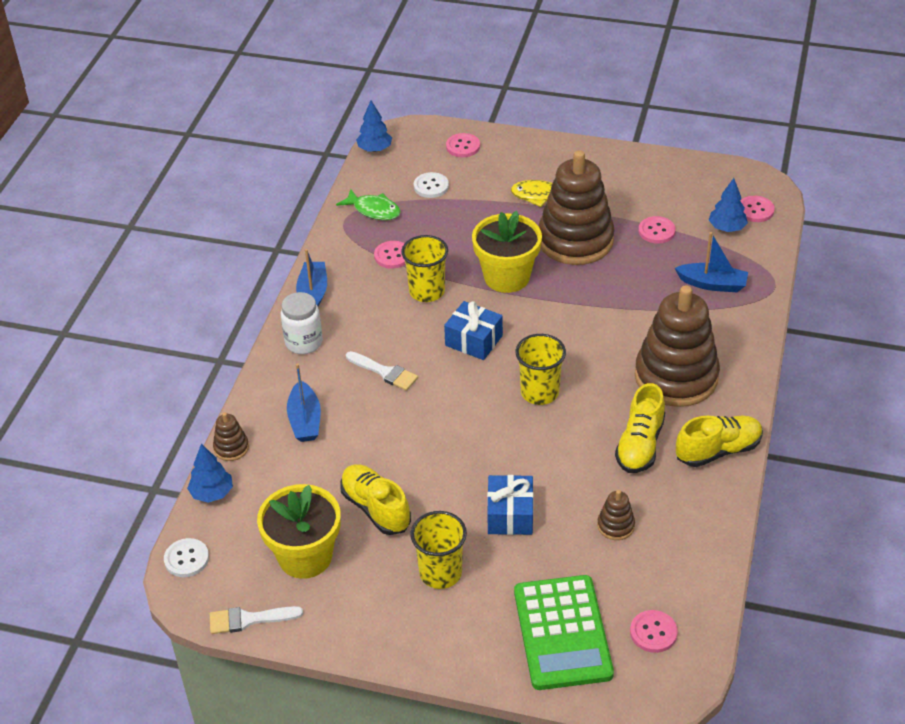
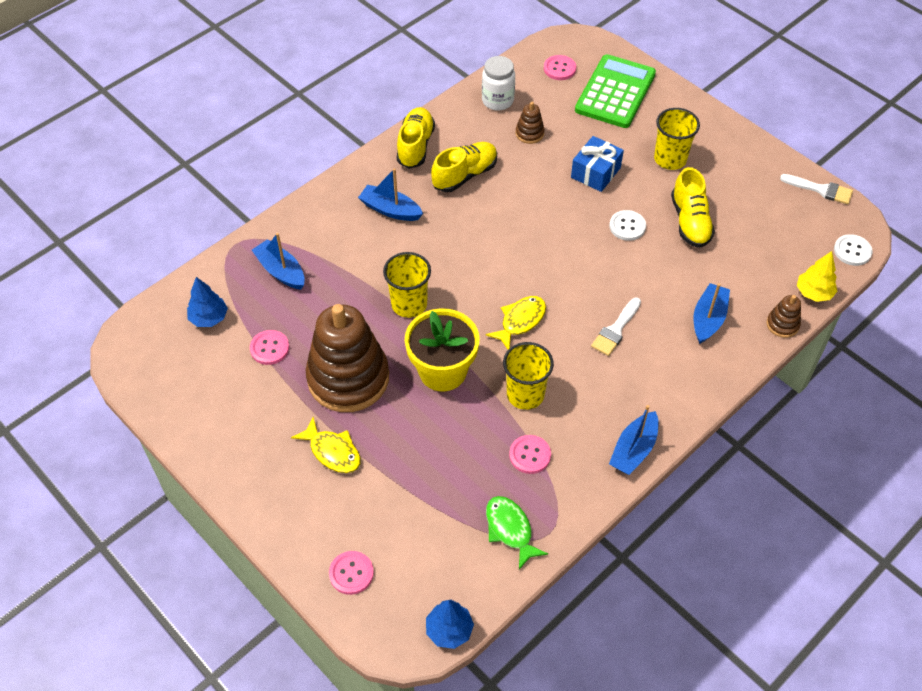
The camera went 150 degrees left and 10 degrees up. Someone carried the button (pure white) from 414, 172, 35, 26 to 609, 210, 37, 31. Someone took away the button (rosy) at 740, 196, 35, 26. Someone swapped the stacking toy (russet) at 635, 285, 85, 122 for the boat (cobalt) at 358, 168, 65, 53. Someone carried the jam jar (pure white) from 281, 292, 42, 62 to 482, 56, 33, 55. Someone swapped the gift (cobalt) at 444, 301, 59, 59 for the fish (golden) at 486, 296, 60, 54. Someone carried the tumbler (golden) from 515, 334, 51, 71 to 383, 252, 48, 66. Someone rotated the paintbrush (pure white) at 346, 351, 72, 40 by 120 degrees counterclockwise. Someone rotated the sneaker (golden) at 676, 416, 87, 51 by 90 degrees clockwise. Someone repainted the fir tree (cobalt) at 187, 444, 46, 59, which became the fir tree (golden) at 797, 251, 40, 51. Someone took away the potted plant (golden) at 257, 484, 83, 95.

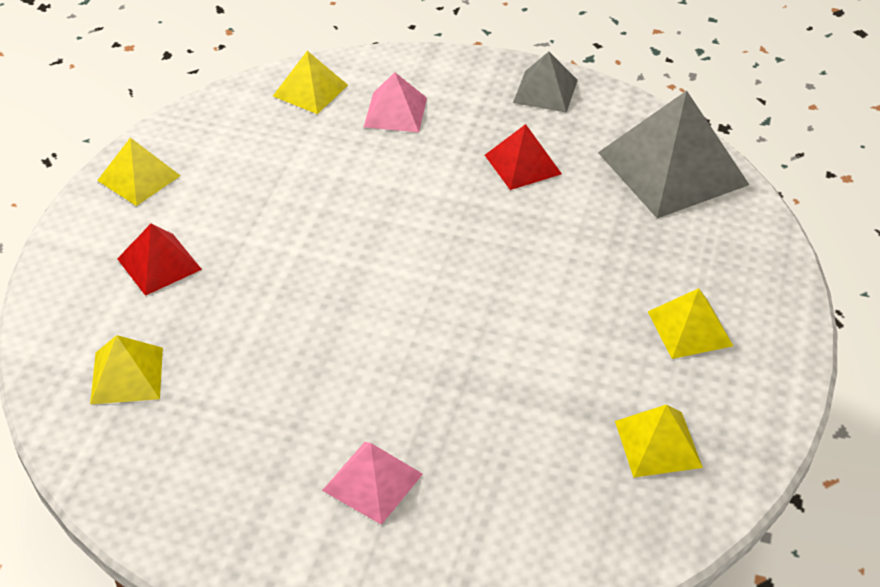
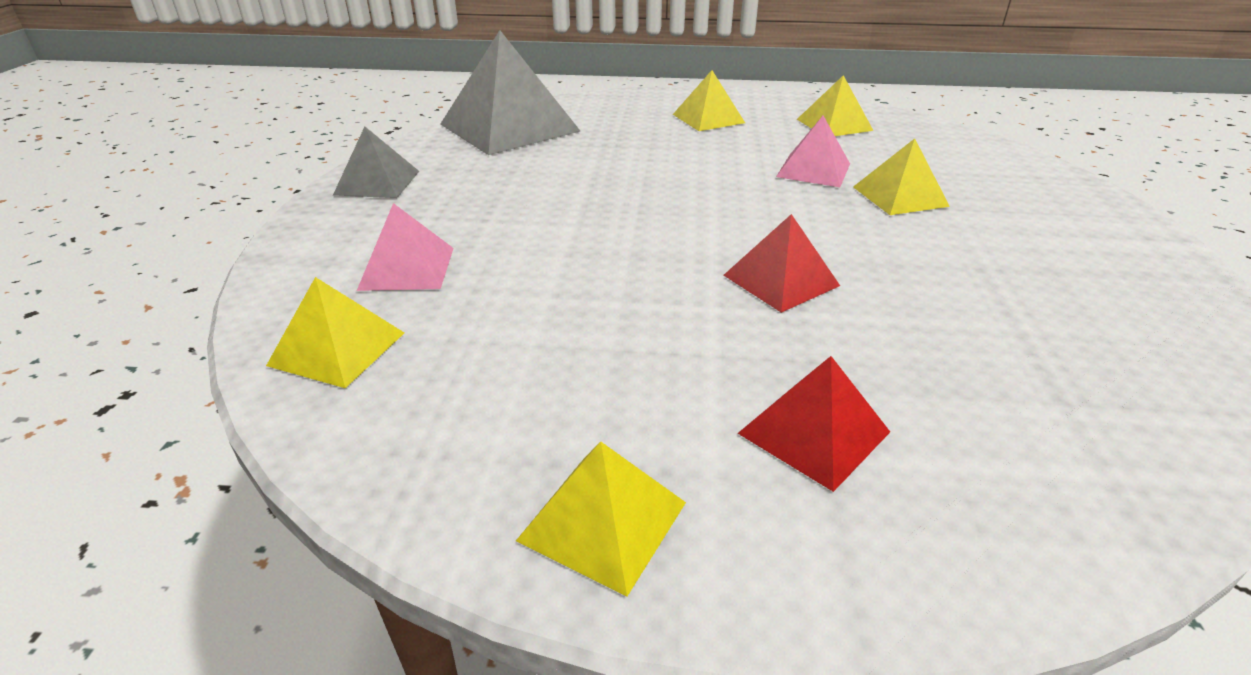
The camera went 100 degrees left and 10 degrees down. Someone carried the pyramid (scarlet) from 485, 124, 77, 66 to 723, 214, 117, 99. Someone carried the pyramid (golden) from 90, 335, 73, 69 to 853, 139, 97, 76. Someone carried the pyramid (rosy) from 322, 442, 101, 83 to 776, 116, 74, 71.

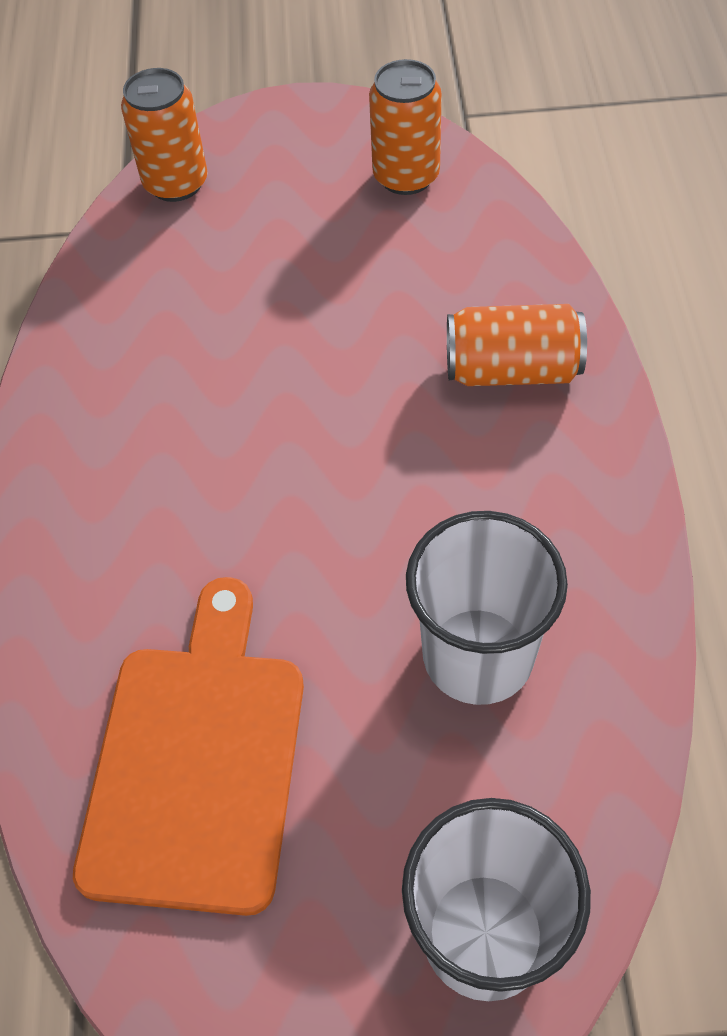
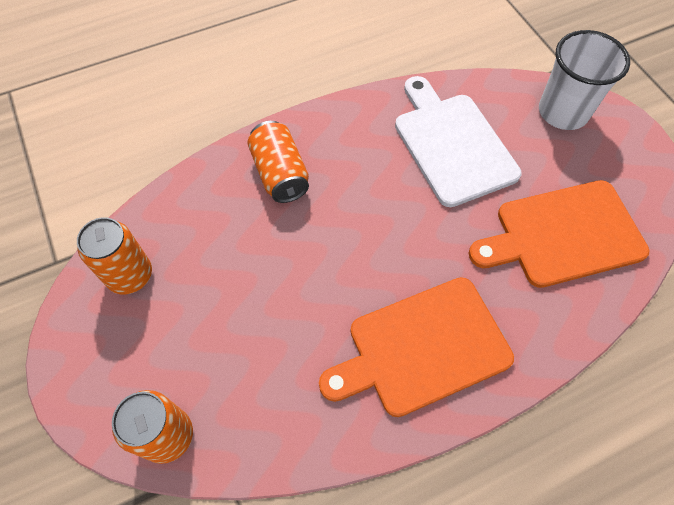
The camera went 115 degrees left and 5 degrees up. Someone swapped the tumbler (pure white) at 406, 511, 162, 194 for the bread board (pure white) at 395, 76, 127, 131. Someone put down the bread board (orange) at 319, 277, 195, 140.

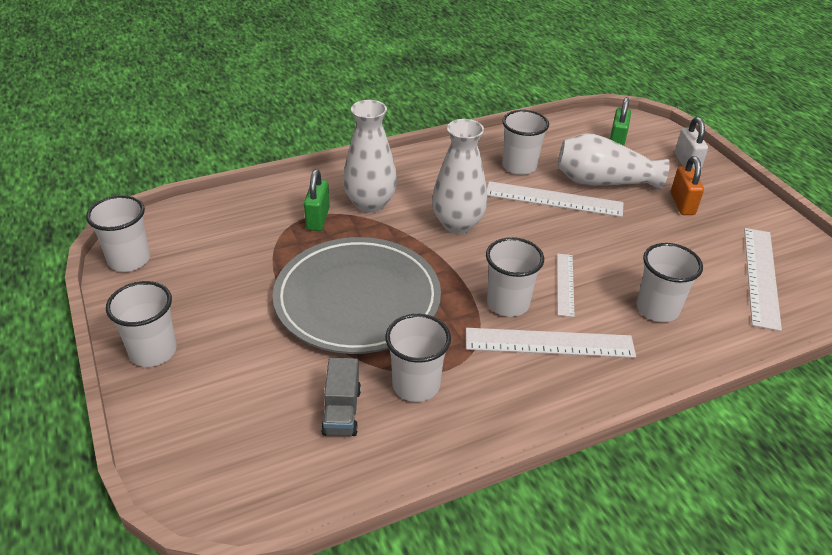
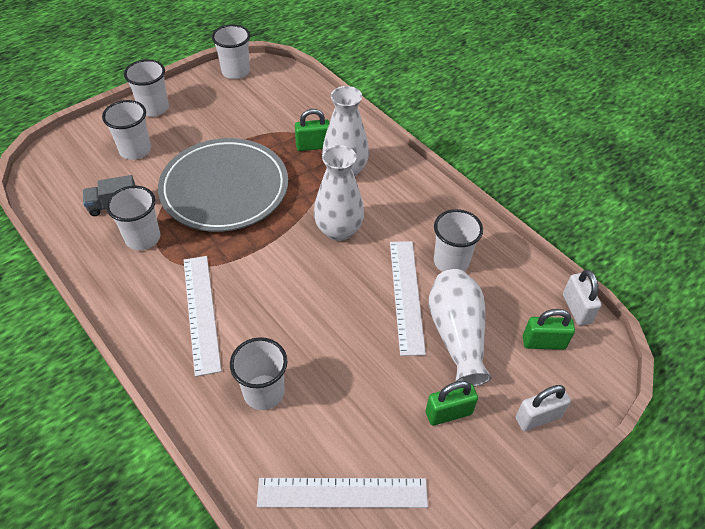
The camera went 75 degrees right and 10 degrees up. Someone repainted the small lock (orange) at 671, 156, 33, 59, which became the small lock (emerald) at 426, 381, 52, 45. Someone carried the tumbler (pure white) from 486, 237, 58, 80 to 102, 100, 49, 60. Someone took away the measuring stick (pure white) at 557, 254, 18, 63. Someone put down the small lock (pure white) at 563, 270, 39, 56.

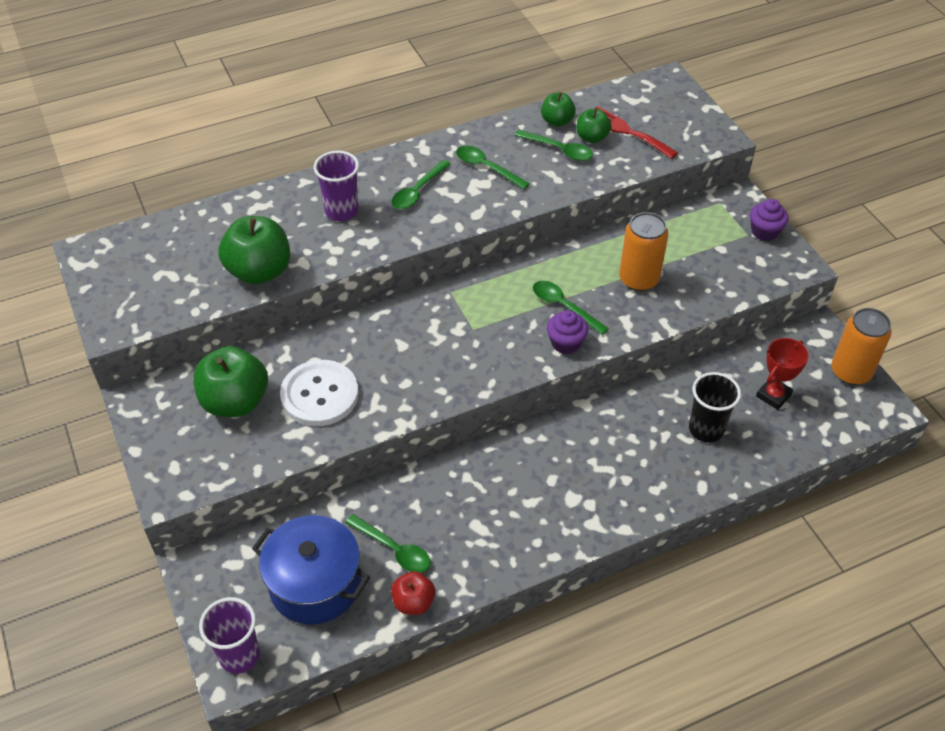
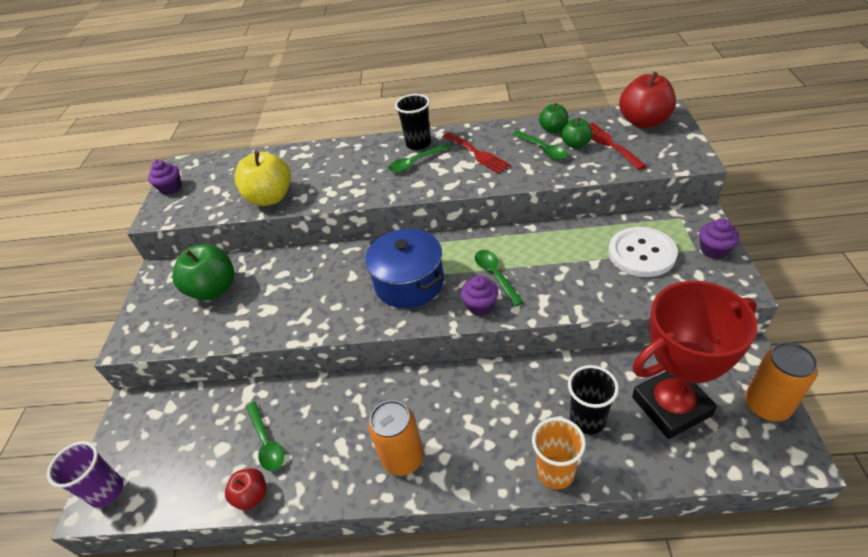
The camera went 30 degrees right and 5 degrees down. Someone swapped the spoon (emerald) at 456, 146, 74, 43 for the fork (scarlet) at 443, 132, 68, 42. Someone took away the tumbler (violet) at 314, 151, 45, 70. Someone carried the tin (orange) from 619, 212, 50, 79 to 368, 400, 56, 76. Someone repainted the toy apple (emerald) at 218, 216, 72, 69, which became the toy apple (golden) at 234, 151, 57, 55. Someone scaled the prize cup (scarlet) at 756, 338, 53, 72 by 2.09. Someone carried the button (pure white) from 280, 360, 79, 66 to 608, 227, 70, 50. Someone carried the stockpot (cobalt) from 252, 515, 118, 109 to 365, 229, 79, 79. Someone put down the toy apple (scarlet) at 619, 72, 57, 56. Someone put down the tumbler (jet-black) at 395, 94, 36, 56. Someone put down the cupcake (violet) at 148, 160, 34, 35. Someone put down the tumbler (orange) at 532, 417, 54, 72.

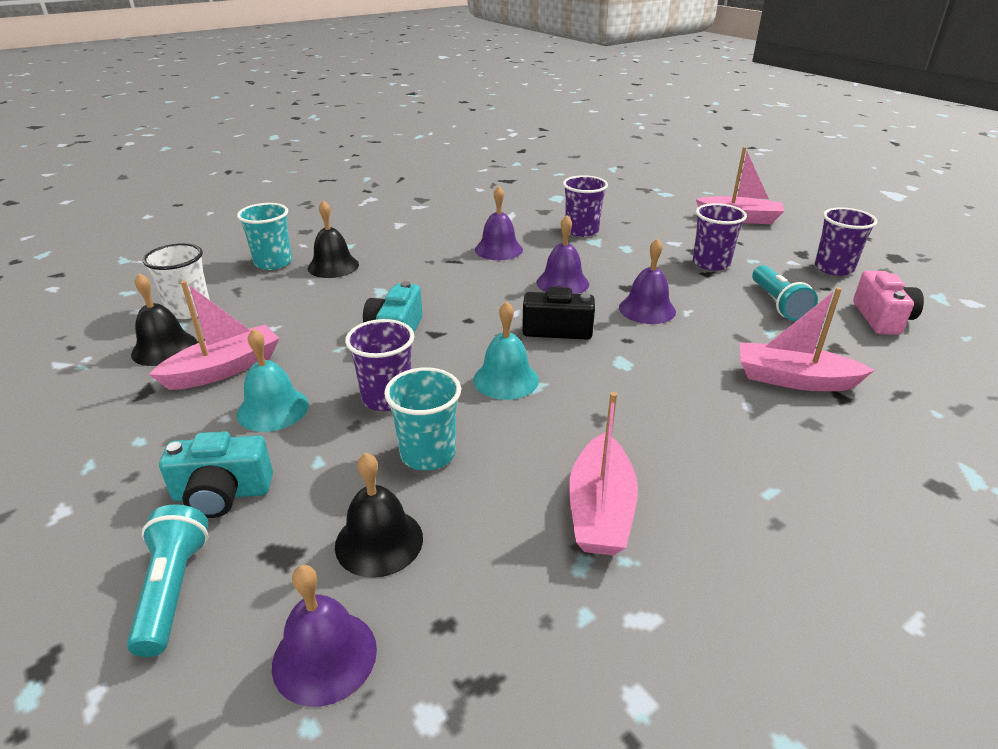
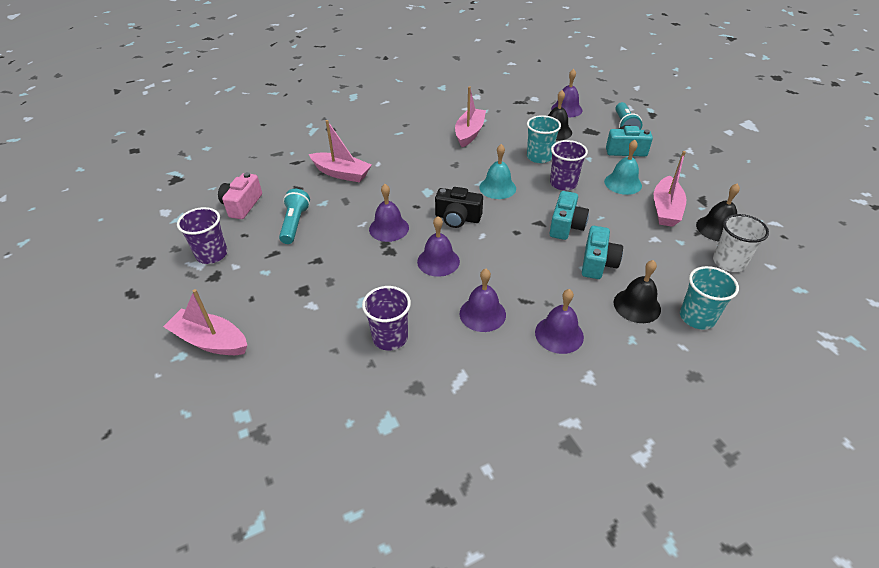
The camera went 170 degrees left and 10 degrees up. Someone took away the tumbler (violet) at 693, 203, 54, 68. Someone rotated the boat (rosy) at 149, 281, 131, 109 by 45 degrees counterclockwise. Someone put down the photo camera (teal) at 582, 226, 41, 53. Someone put down the school bell (violet) at 535, 289, 49, 65.

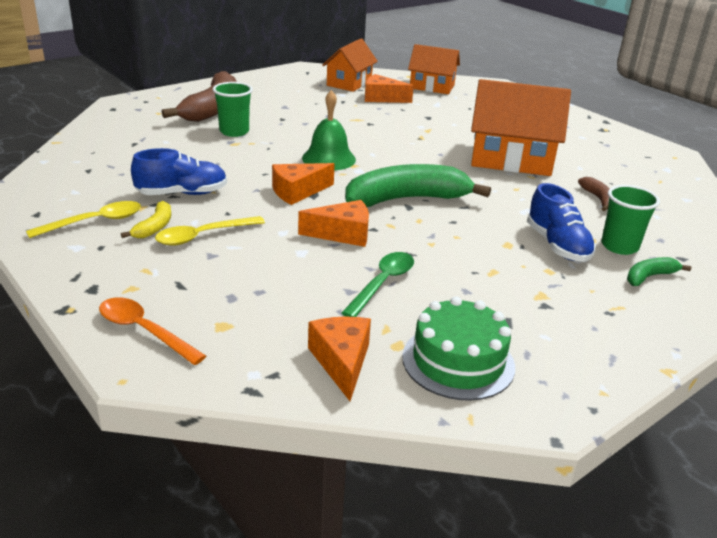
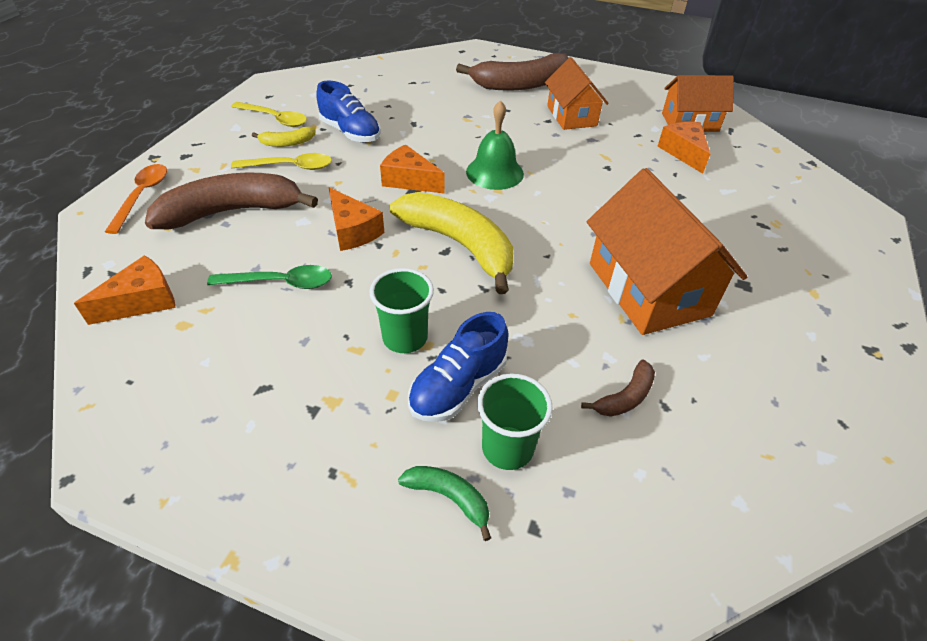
The camera went 60 degrees right and 15 degrees up. Someone carried the house (orange) from 408, 44, 52, 50 to 545, 57, 64, 73. Someone carried the tumbler (emerald) from 213, 82, 40, 55 to 369, 268, 65, 85. Someone repainted the banana fruit (emerald) at 345, 164, 146, 43, which became the banana fruit (golden) at 390, 192, 123, 102. Someone rotated the spoon (golden) at 155, 216, 110, 30 by 150 degrees clockwise. Someone took away the cake (emerald) at 402, 296, 113, 105. Someone put down the banana fruit (russet) at 145, 172, 173, 57.

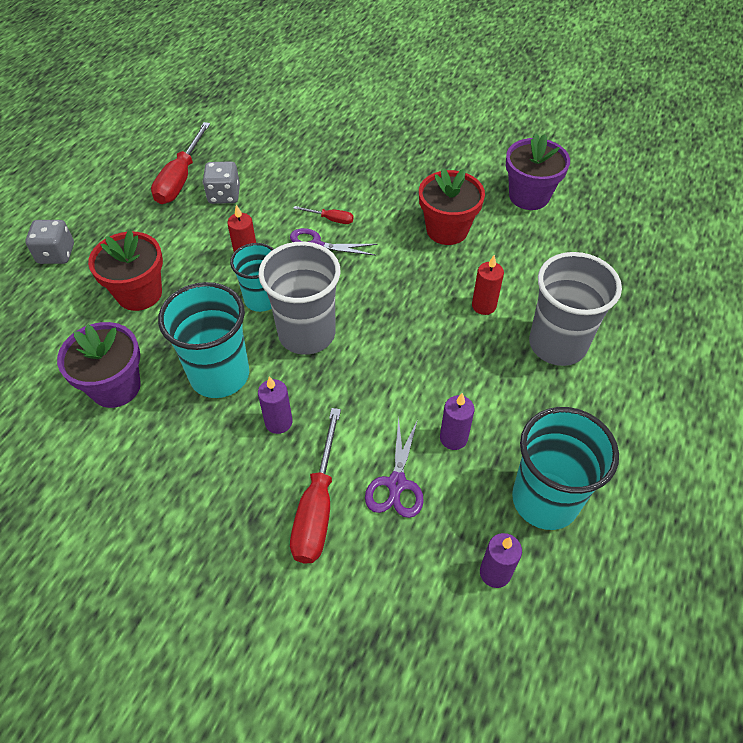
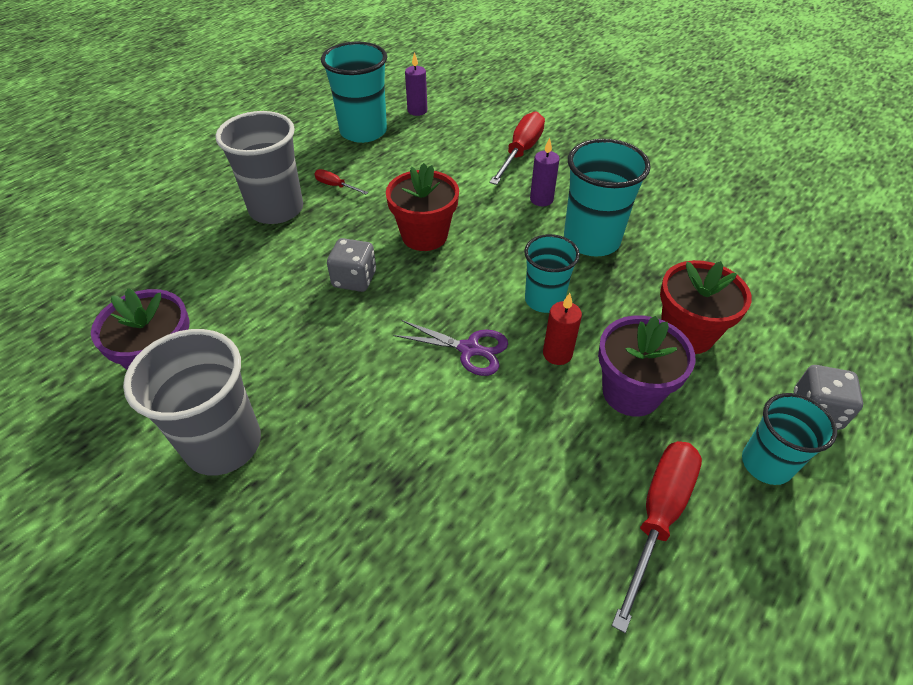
The camera went 165 degrees left and 5 degrees down. Someone carried the die (ash-grey) from 203, 161, 37, 43 to 327, 238, 49, 54. Someone carried the potted plant (scarlet) from 419, 168, 66, 77 to 386, 163, 73, 88. Someone carried the flat screwdriver (scarlet) from 293, 206, 61, 18 to 315, 169, 53, 25. Someone carried the tumbler (ash-grey) from 258, 242, 82, 113 to 123, 329, 138, 147. Someone took away the wax candle (scarlet) at 472, 255, 32, 60. Someone carried the potted plant (violet) from 57, 322, 84, 86 to 598, 315, 97, 102. Someone took away the wax candle (violet) at 440, 393, 34, 57. Someone took away the pair of scissors (violet) at 365, 417, 59, 101. Someone put down the tumbler (teal) at 742, 393, 95, 92.

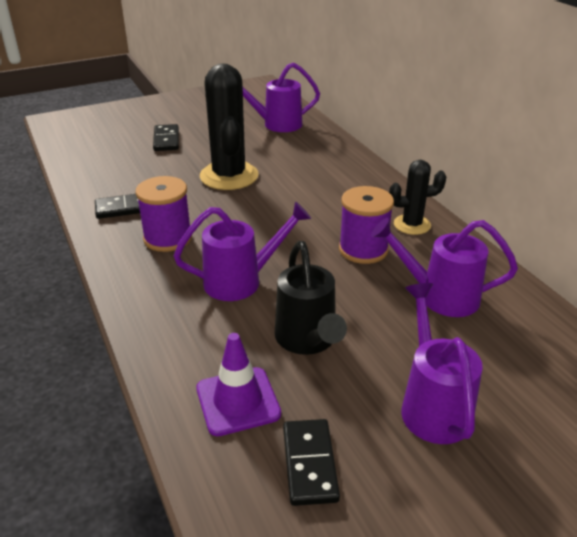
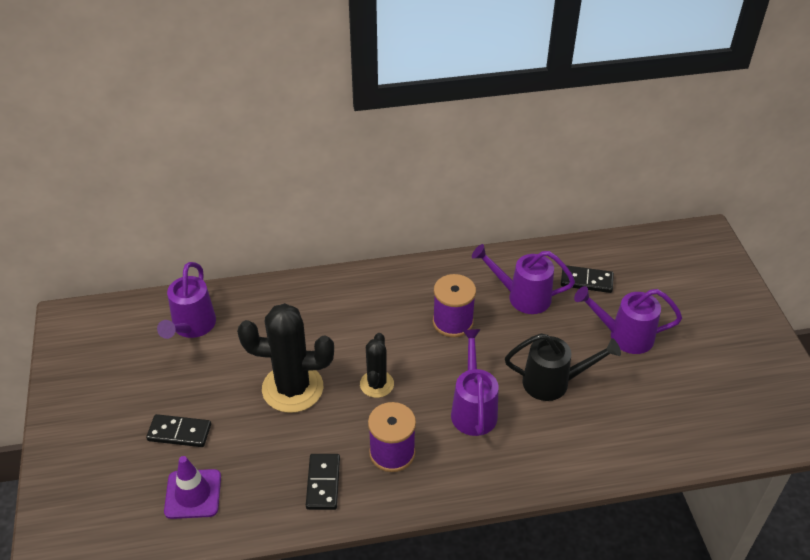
The camera went 75 degrees left and 10 degrees up. Someone carried the prickly plant (jet-black) from 389, 160, 57, 75 to 360, 333, 34, 65. Someone rotated the watering can (violet) at 371, 218, 147, 99 by 75 degrees clockwise. Someone carried the road cone (violet) from 196, 333, 85, 103 to 164, 456, 57, 63. Someone carried the domino piece (jet-black) from 283, 419, 57, 87 to 561, 265, 53, 28.

